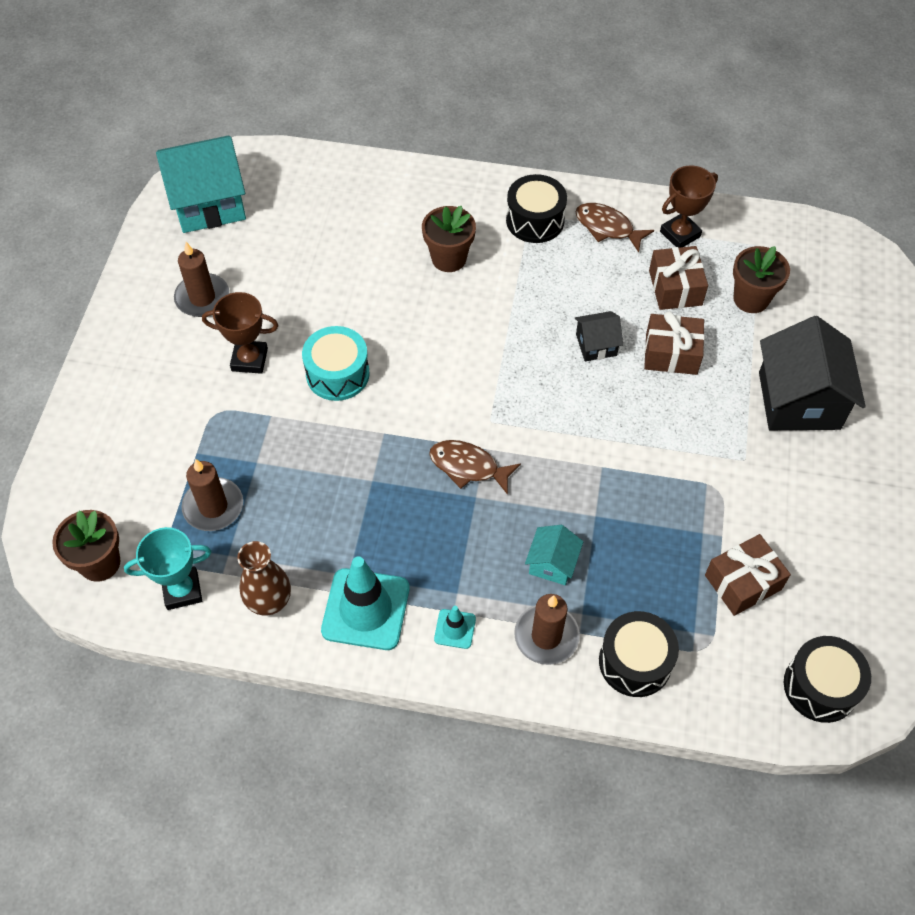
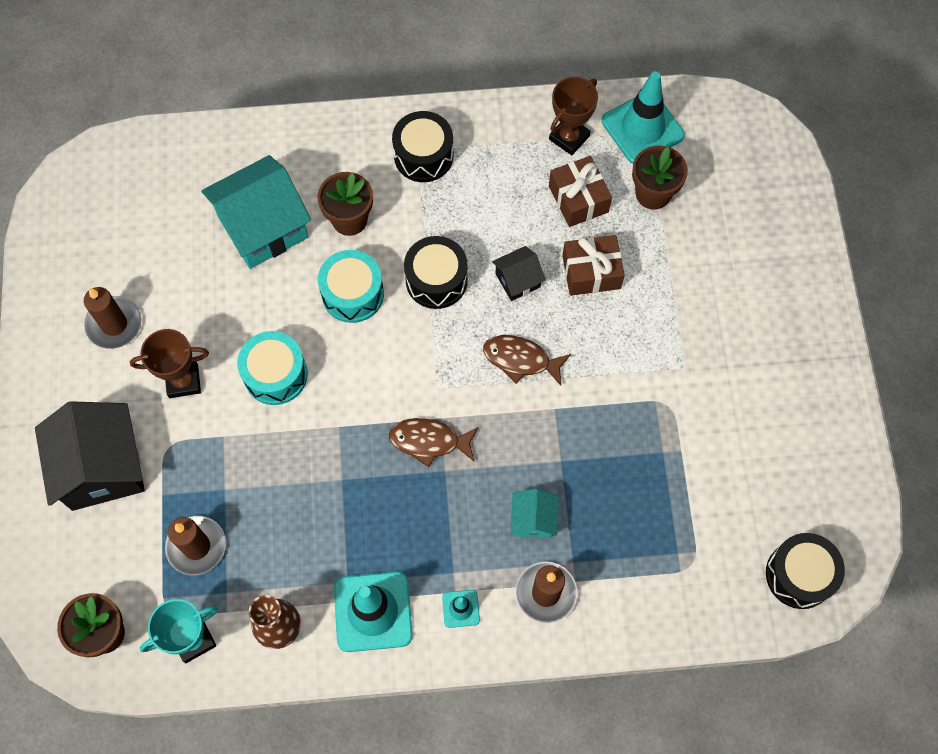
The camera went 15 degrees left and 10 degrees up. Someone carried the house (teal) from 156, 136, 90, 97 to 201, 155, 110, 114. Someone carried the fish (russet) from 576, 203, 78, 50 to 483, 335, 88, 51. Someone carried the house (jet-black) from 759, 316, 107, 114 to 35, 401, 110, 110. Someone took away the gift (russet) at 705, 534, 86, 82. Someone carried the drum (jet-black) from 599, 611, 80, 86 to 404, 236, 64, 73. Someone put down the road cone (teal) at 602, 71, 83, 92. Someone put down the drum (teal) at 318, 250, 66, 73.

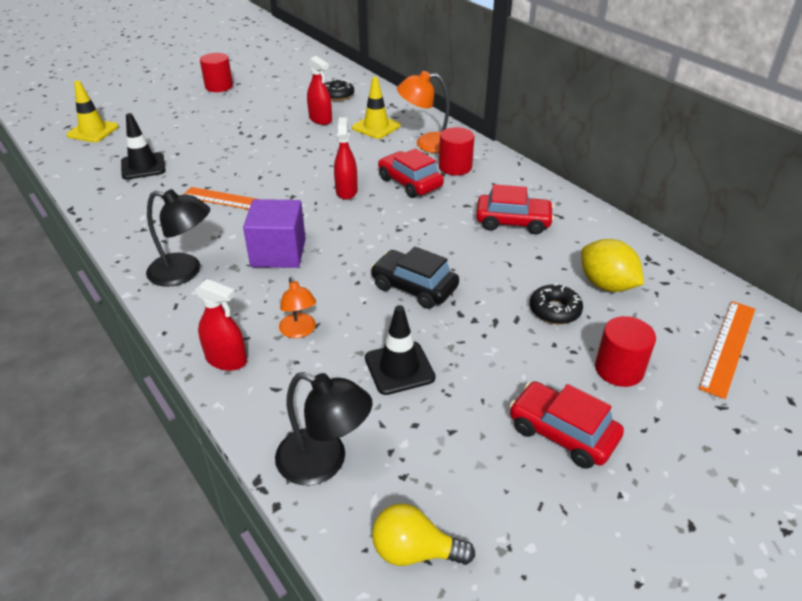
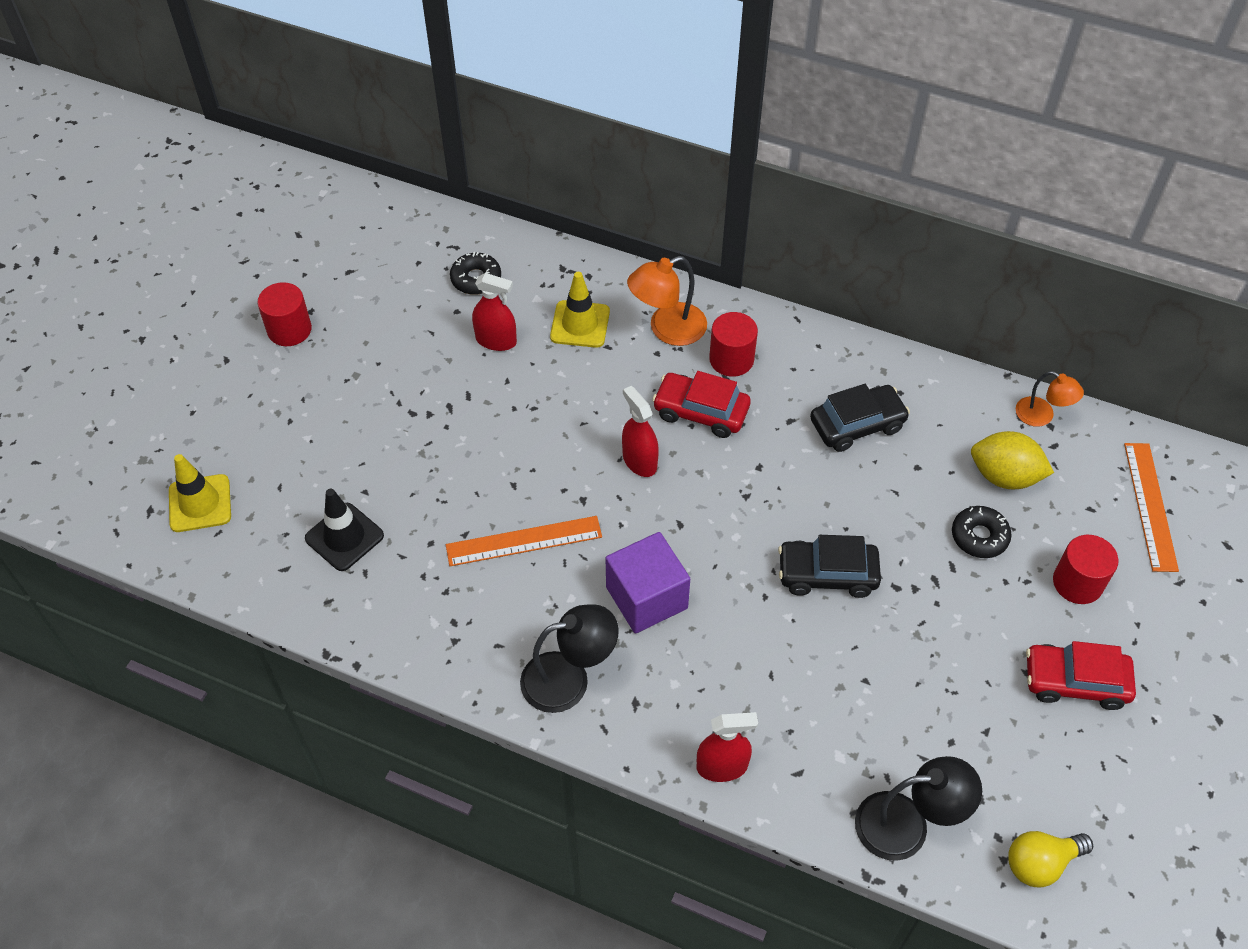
The camera went 30 degrees left and 15 degrees up. Someone repainted the car (scarlet) at 476, 184, 78, 51, which became the car (jet-black) at 810, 384, 100, 68. Someone carried the reading lamp (orange) from 279, 277, 37, 61 to 1016, 371, 68, 56. Someone took away the road cone (jet-black) at 365, 305, 71, 90.

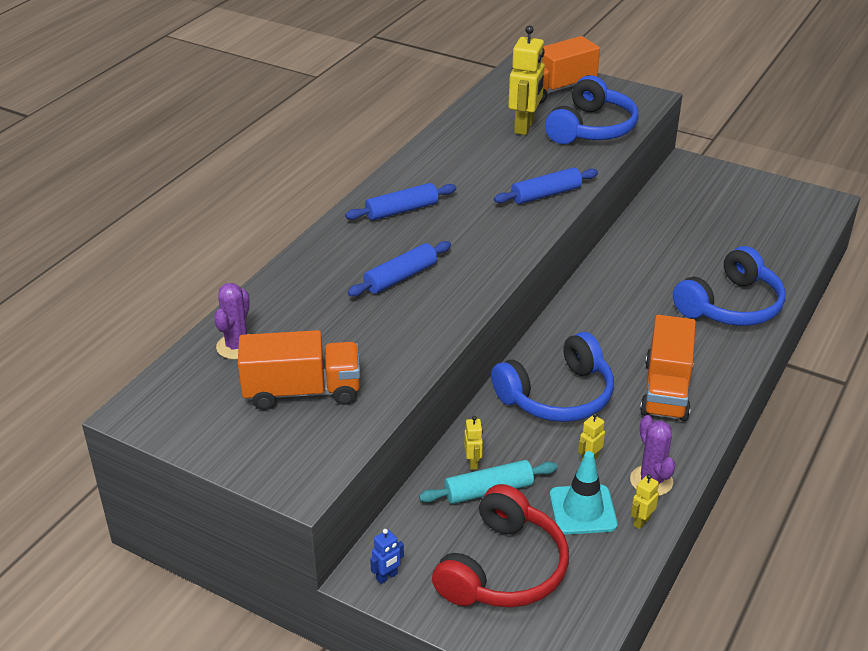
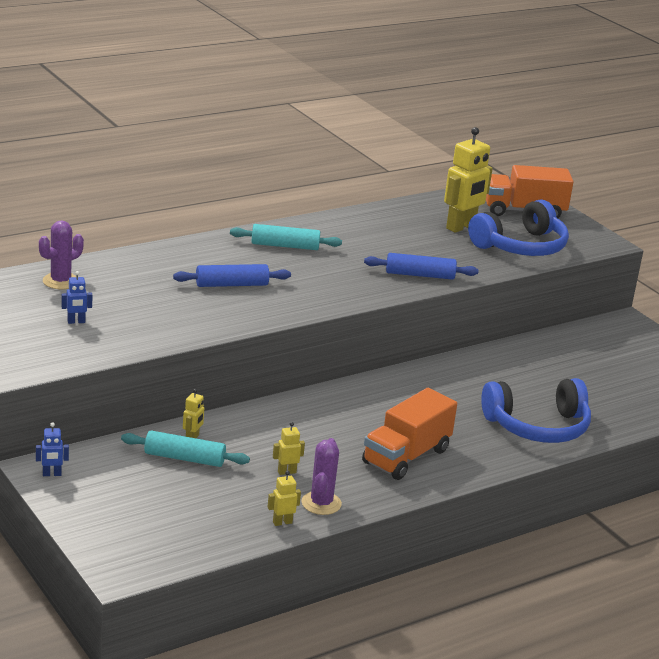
The camera went 25 degrees right and 10 degrees down. Someone repainted the dough roller (cobalt) at 345, 183, 112, 38, which became the dough roller (teal) at 230, 224, 112, 26. Someone swapped the toy truck (orange) at 238, 330, 122, 80 for the robot (cobalt) at 61, 271, 32, 53. Someone took away the headset (cobalt) at 491, 332, 123, 90. Someone took away the road cone (teal) at 550, 451, 68, 83. Someone took away the headset (scarlet) at 432, 484, 137, 124.

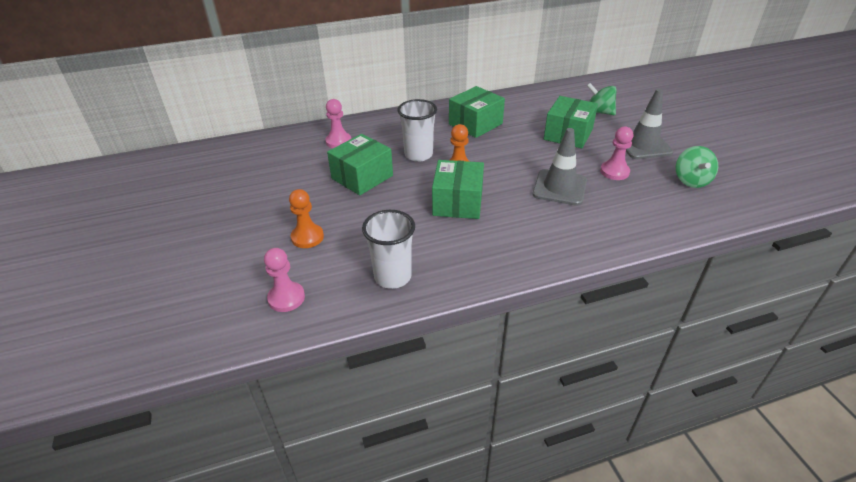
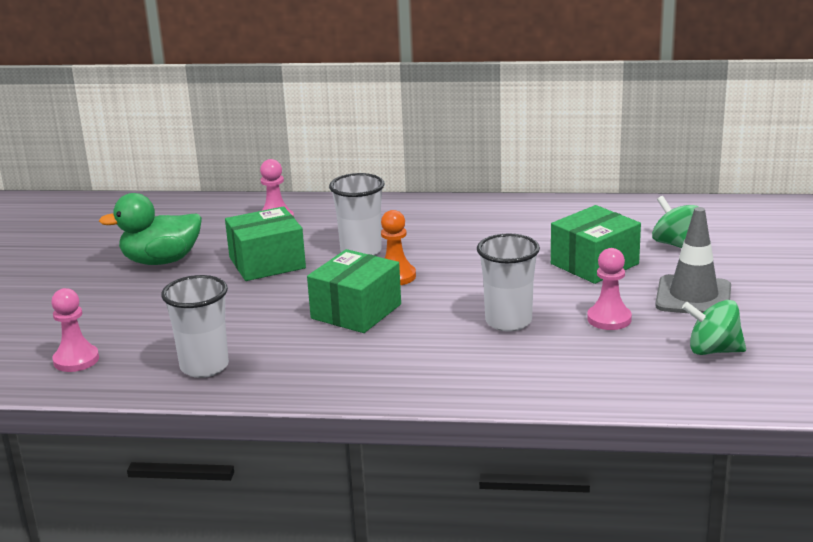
The camera went 25 degrees right and 15 degrees down. Someone took away the package (emerald) at 449, 86, 56, 52. Someone swapped the road cone (ash-grey) at 532, 128, 55, 78 for the tumbler (pure white) at 477, 234, 63, 98. Someone rotated the whirligig (emerald) at 676, 146, 42, 42 by 75 degrees clockwise. Someone took away the pawn (orange) at 289, 189, 35, 59. Someone put down the duck (emerald) at 99, 193, 103, 72.

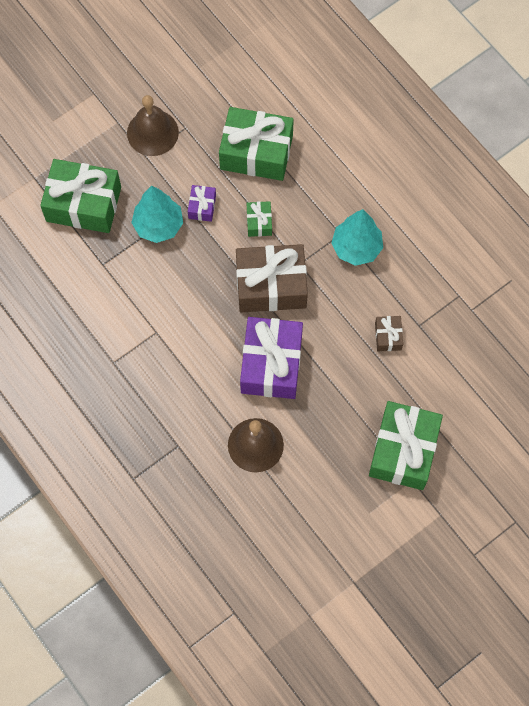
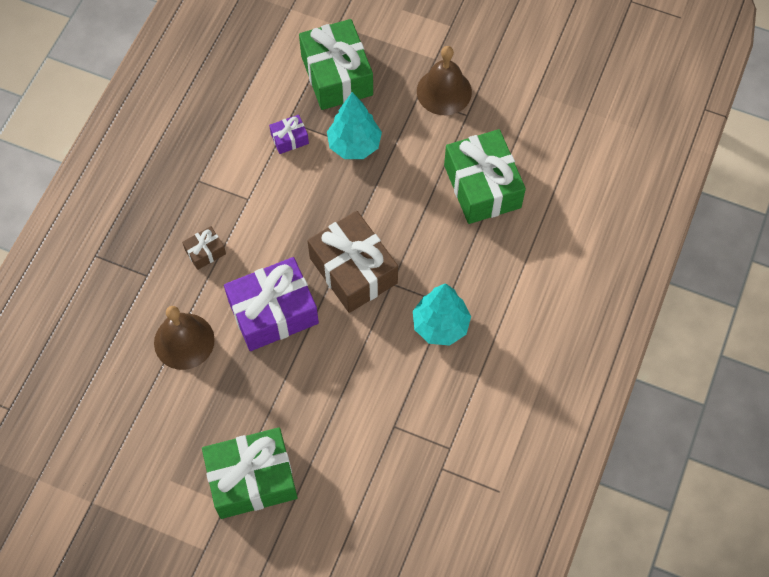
The camera went 60 degrees right and 5 degrees down. Someone carried the gift (violet) from 188, 185, 28, 37 to 269, 115, 40, 39. Someone took away the gift (emerald) at 247, 201, 25, 36. Someone carried the gift (russet) from 375, 316, 28, 35 to 182, 226, 44, 44.

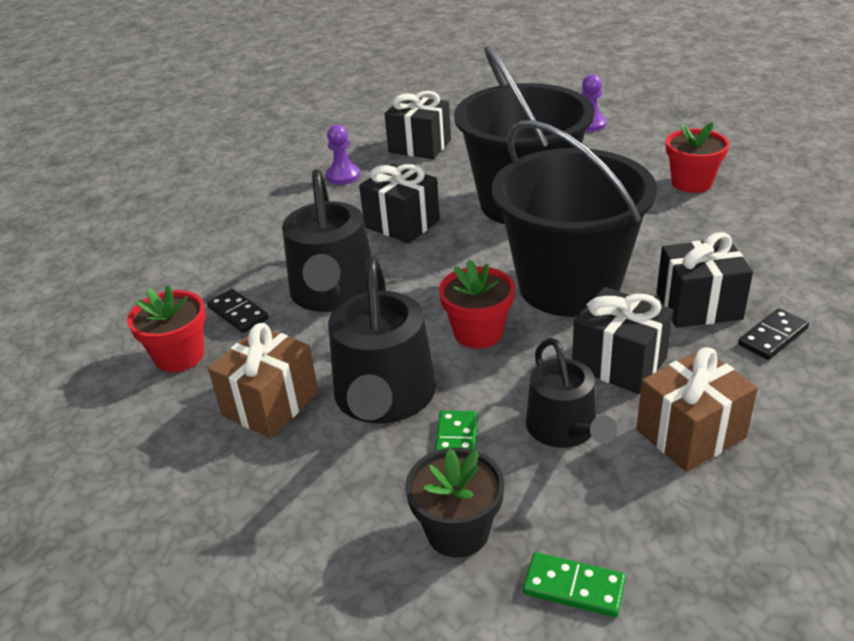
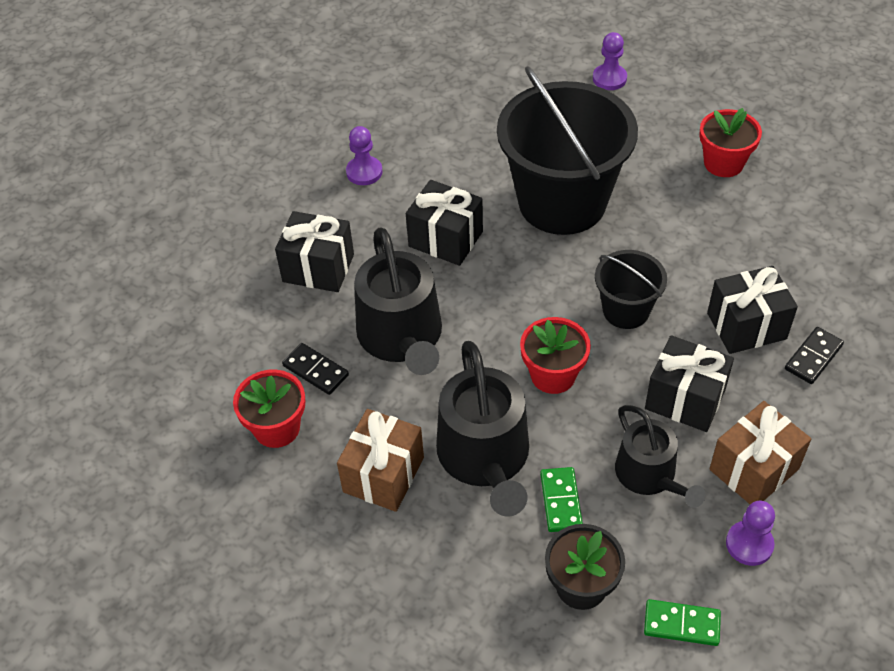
The camera went 10 degrees left and 15 degrees up. Someone carried the gift (jet-black) from 384, 91, 67, 68 to 275, 211, 79, 81. Someone scaled the pail (jet-black) at 492, 120, 165, 197 by 0.49. Someone put down the pawn (violet) at 726, 501, 49, 65.

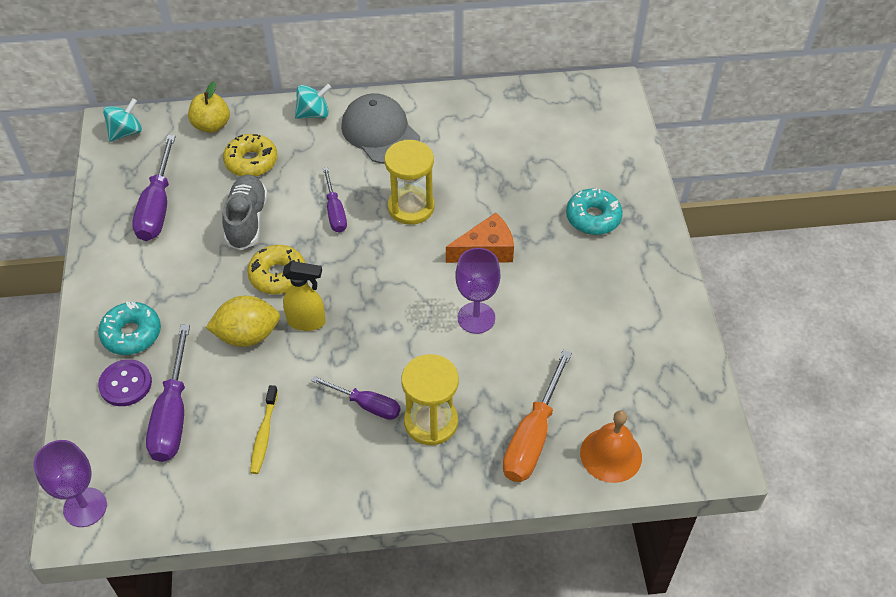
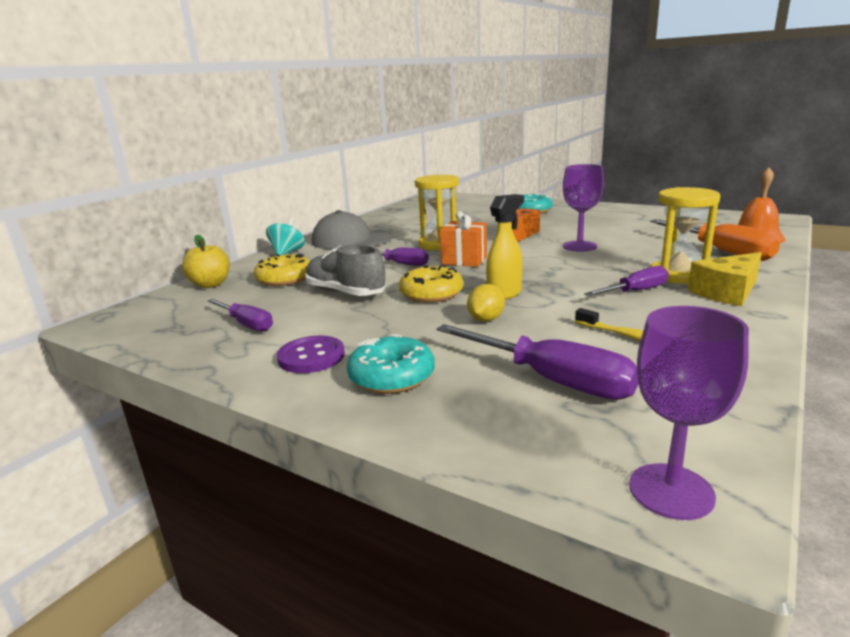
The camera went 50 degrees left and 30 degrees down. Someone took away the whirligig (teal) at 103, 98, 39, 44. Someone scaled the flat screwdriver (violet) at 132, 135, 44, 106 by 0.62. Someone scaled the toy lemon (golden) at 206, 296, 74, 51 by 0.61. Someone carried the button (violet) from 98, 359, 54, 47 to 277, 336, 68, 37. Someone put down the gift (orange) at 440, 211, 47, 56. Someone put down the cheese wedge (golden) at 688, 252, 74, 54.

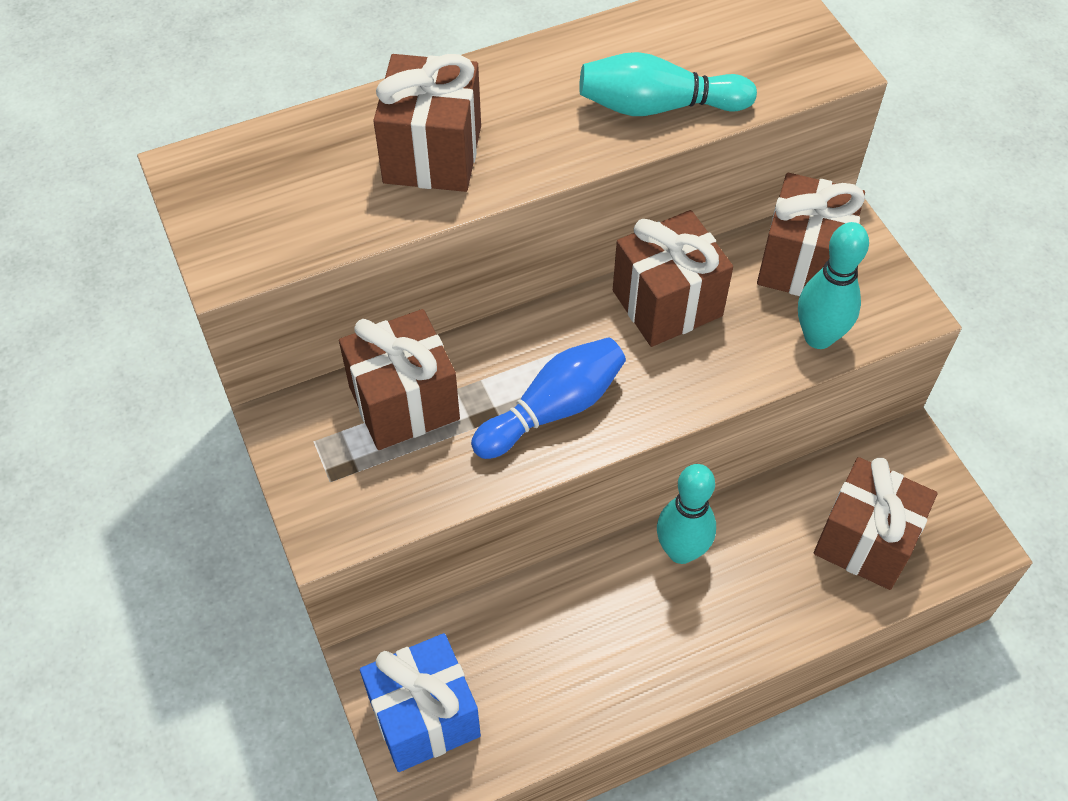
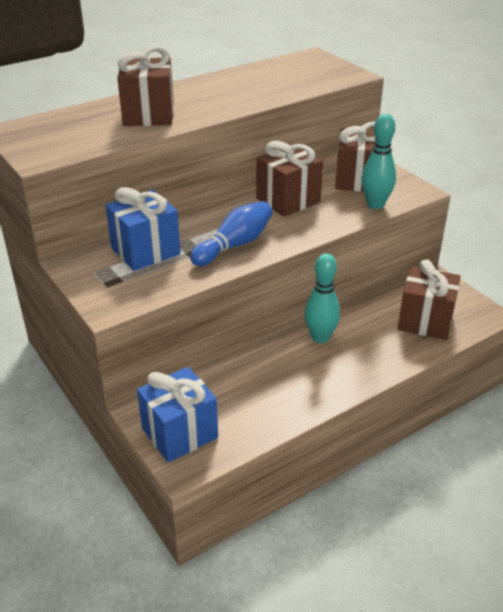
The camera went 10 degrees left and 20 degrees down. Someone took away the tenpin (teal) at 579, 52, 178, 64. Someone repainted the gift (russet) at 339, 309, 121, 141, which became the gift (cobalt) at 105, 187, 76, 84.

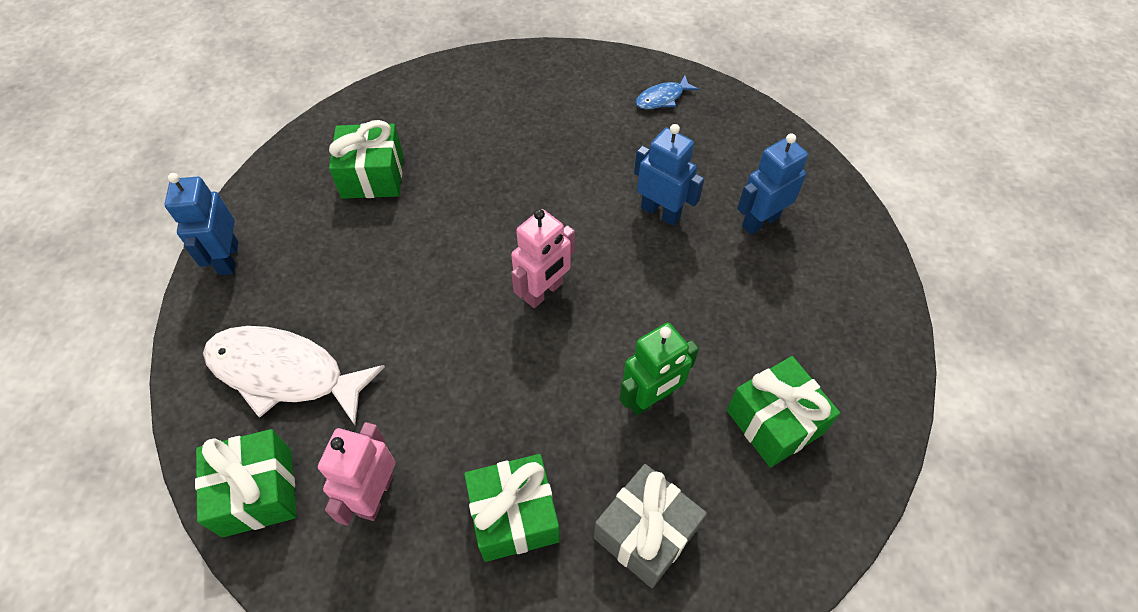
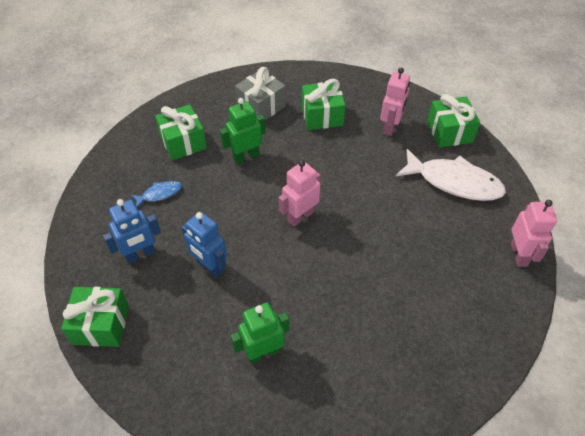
The camera went 175 degrees left and 5 degrees down. Someone carried the fish (cobalt) from 635, 75, 64, 34 to 131, 181, 51, 27. Someone carried the gift (emerald) from 329, 120, 74, 79 to 61, 287, 68, 60. Someone repainted the robot (cobalt) at 164, 173, 74, 102, which became the robot (rosy) at 511, 200, 46, 67. Someone put down the robot (emerald) at 231, 302, 58, 62.

